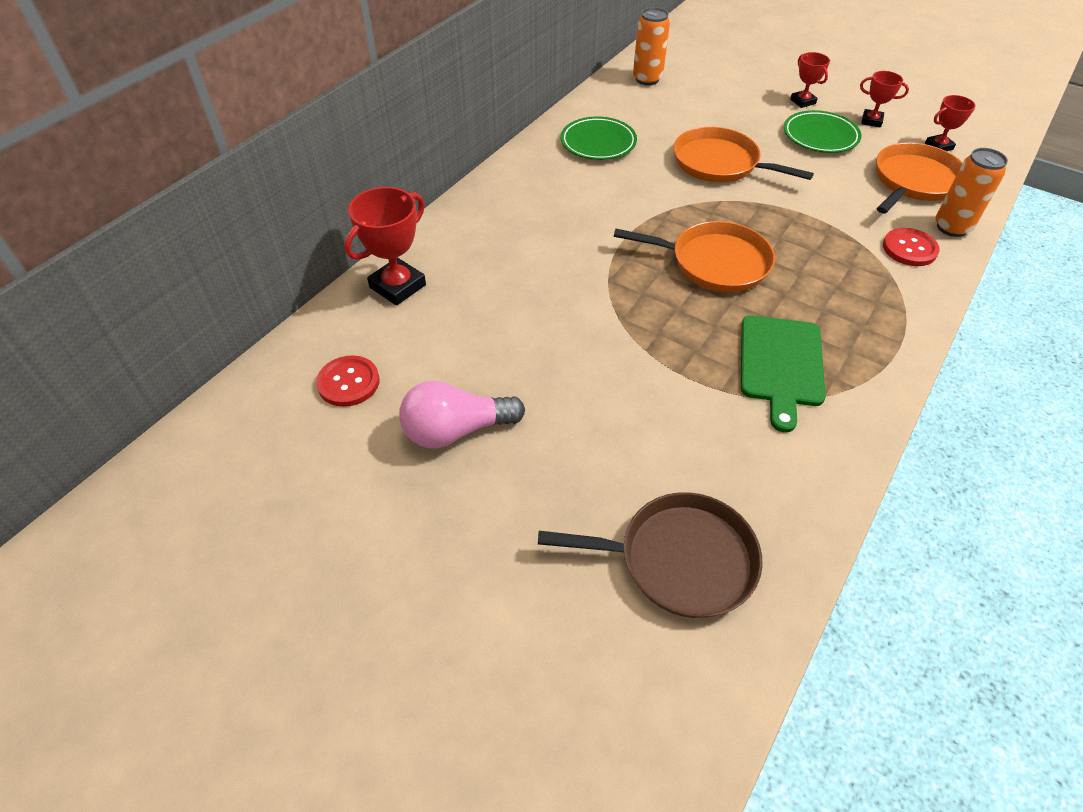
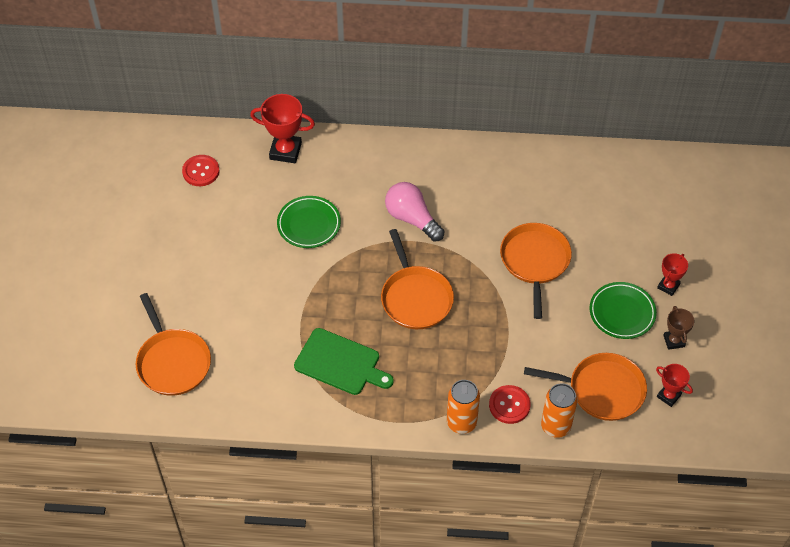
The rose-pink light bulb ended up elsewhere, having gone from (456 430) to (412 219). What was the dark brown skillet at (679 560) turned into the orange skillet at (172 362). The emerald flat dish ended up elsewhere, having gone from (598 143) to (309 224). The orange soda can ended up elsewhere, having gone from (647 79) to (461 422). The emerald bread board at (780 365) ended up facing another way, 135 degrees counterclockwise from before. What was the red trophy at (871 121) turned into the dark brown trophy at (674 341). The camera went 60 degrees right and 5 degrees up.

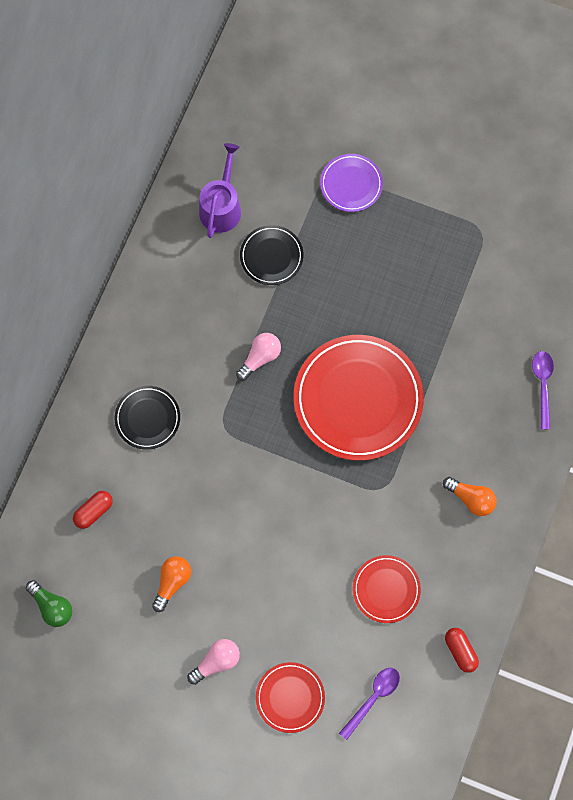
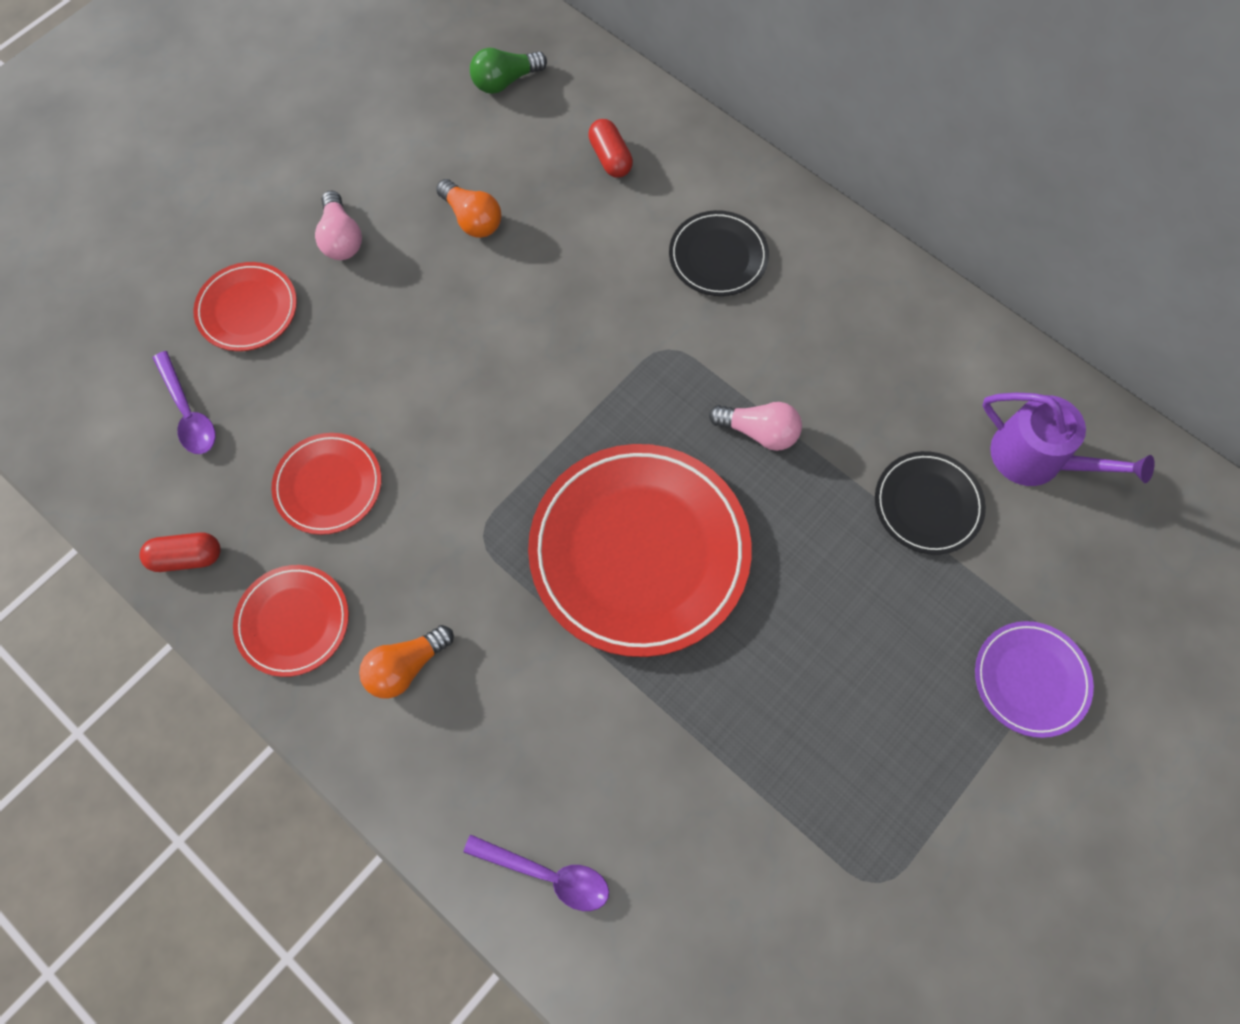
The rose-pink light bulb at (260 358) ended up facing another way, 45 degrees counterclockwise from before. The second view gained the red flat dish at (293 621). The camera went 110 degrees right and 5 degrees down.

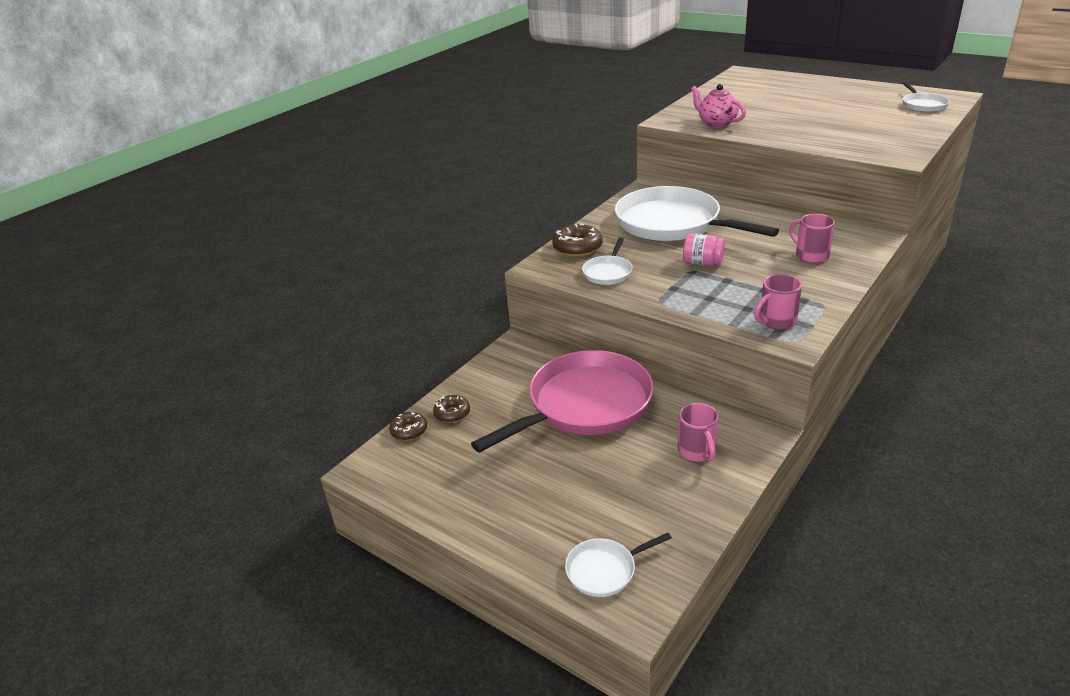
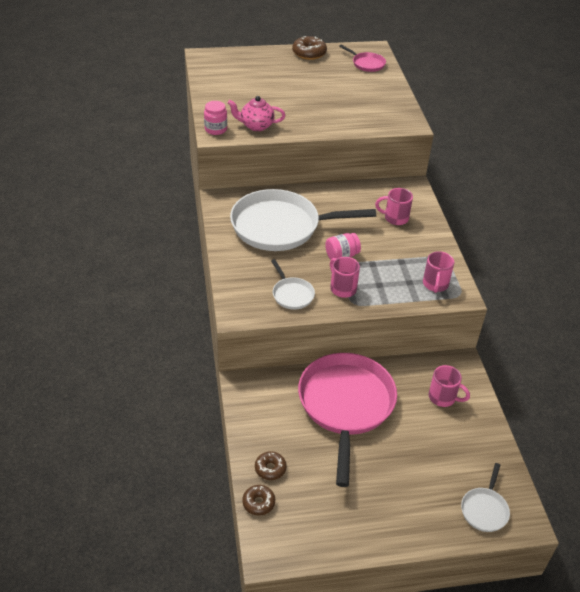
The dark brown donut ended up elsewhere, having gone from (577 248) to (309 53). What was the pure white skillet at (923 105) turned into the rose-pink skillet at (367 64). The second view gained the rose-pink jar at (215 129). The second view gained the rose-pink tea mug at (342 288). The camera went 50 degrees left and 10 degrees up.

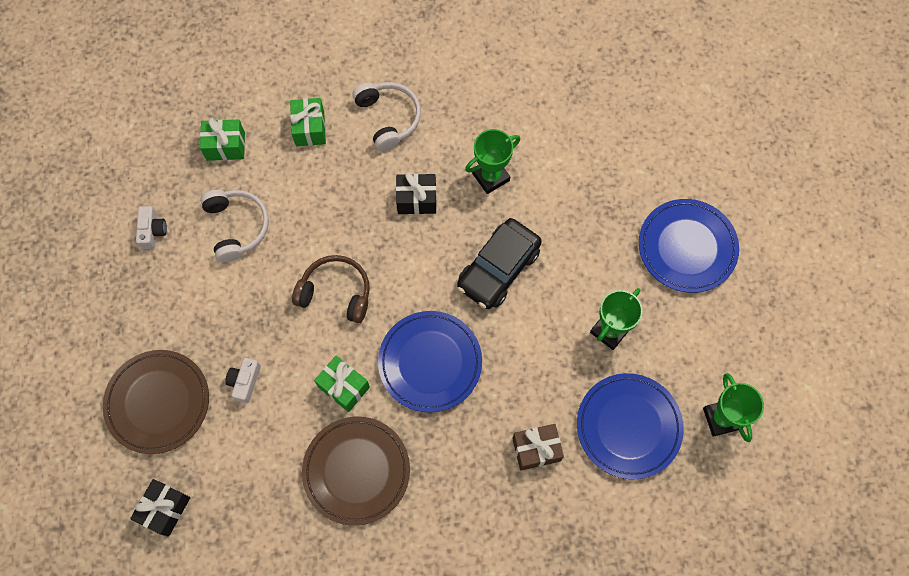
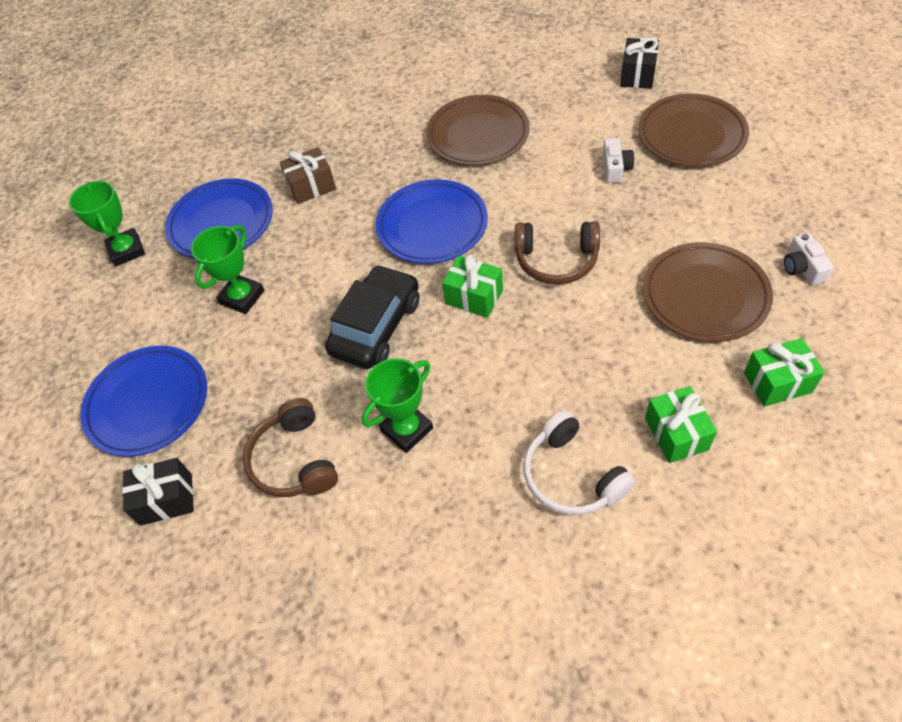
Where the pure white over-ear headphones stood at (237 227), the dark brown flat dish came to stand at (705 295). The emerald present ended up elsewhere, having gone from (344 387) to (474 297). The black present ended up elsewhere, having gone from (416 200) to (166 499). The second view gained the dark brown over-ear headphones at (294 460). The camera went 175 degrees right and 15 degrees down.

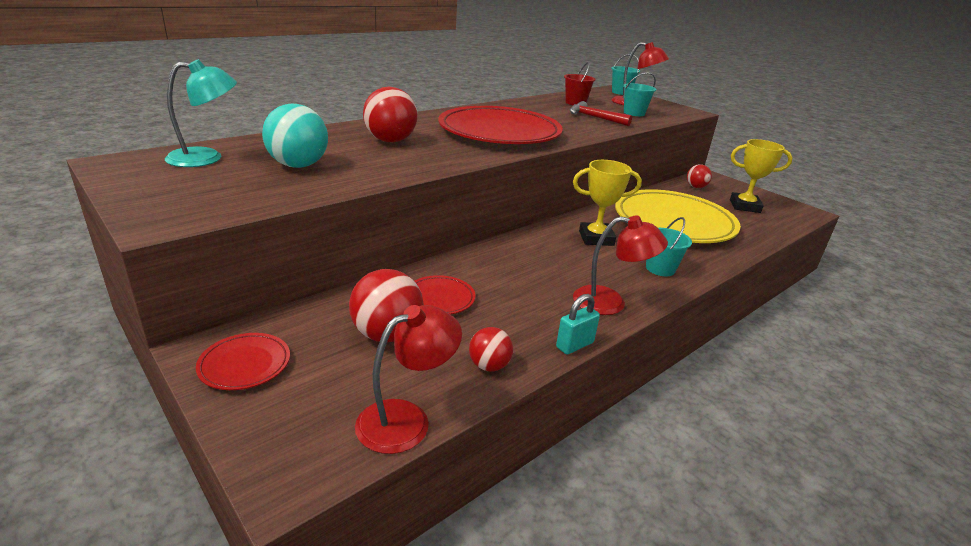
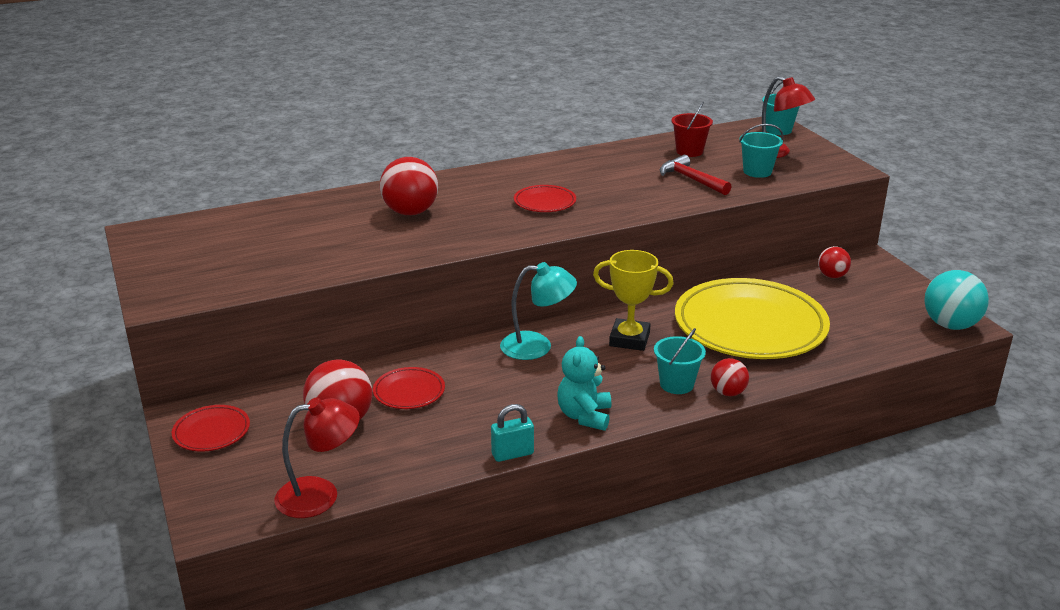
The turquoise reading lamp ended up elsewhere, having gone from (206 158) to (537 346). The turquoise play ball ended up elsewhere, having gone from (298 165) to (950 325). The size of the red flat dish at (499 132) changed by a factor of 0.43. The red play ball ended up elsewhere, having gone from (489 366) to (728 392). Where the red reading lamp stood at (610 302), the turquoise teddy bear came to stand at (584 416). The second view lost the golden trophy at (744 206). The camera went 20 degrees right and 0 degrees up.

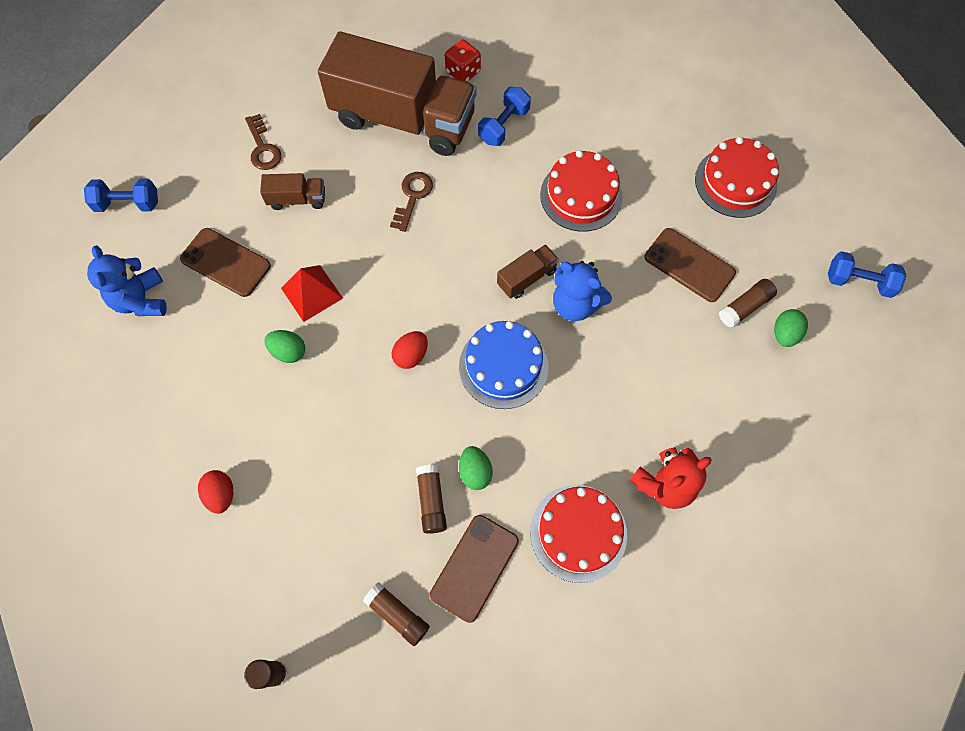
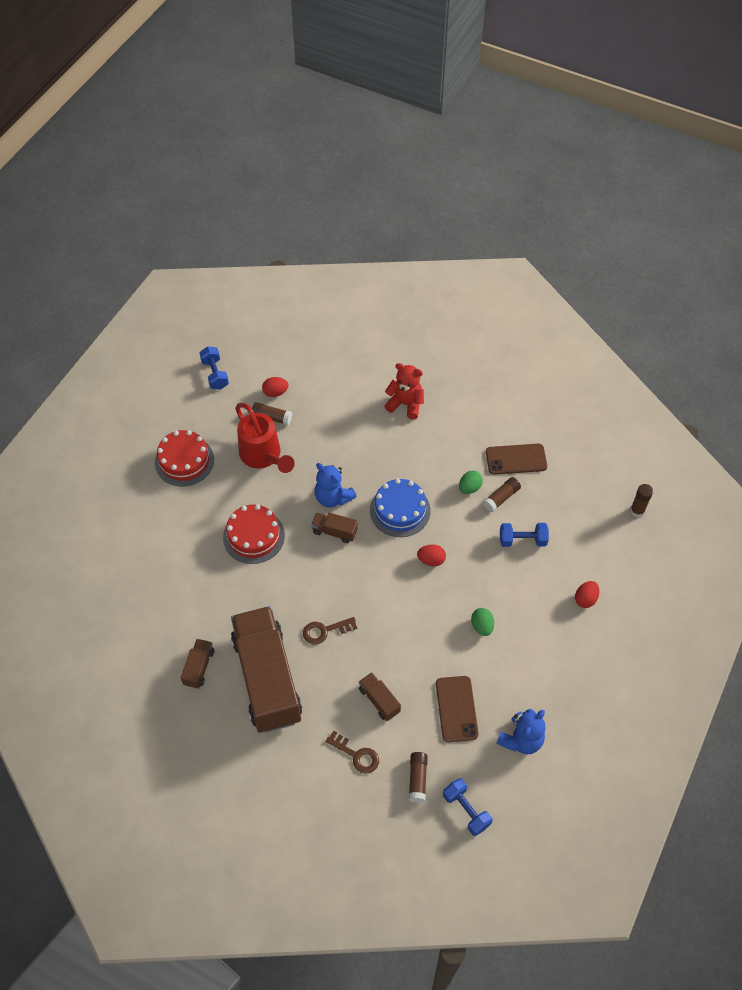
The dark brown latchkey at (263 148) ended up facing another way, 90 degrees clockwise from before. The second view lost the red pyramid shape at (311 293). The dark brown glue stick ended up elsewhere, having gone from (397 615) to (417 779). Where the red die stood at (463 72), the dark brown toy truck came to stand at (199 667). The blue dumbbell ended up elsewhere, having gone from (504 126) to (522 540). The second view lost the red layer cake at (578 533). The blue teddy bear at (575 304) ended up facing another way, 135 degrees clockwise from before. Where the dark brown mobile phone stood at (689 265), the red sprinkling can came to stand at (263 456). What was the emerald egg at (784 334) turned into the red egg at (275 392). The camera went 125 degrees left and 10 degrees down.

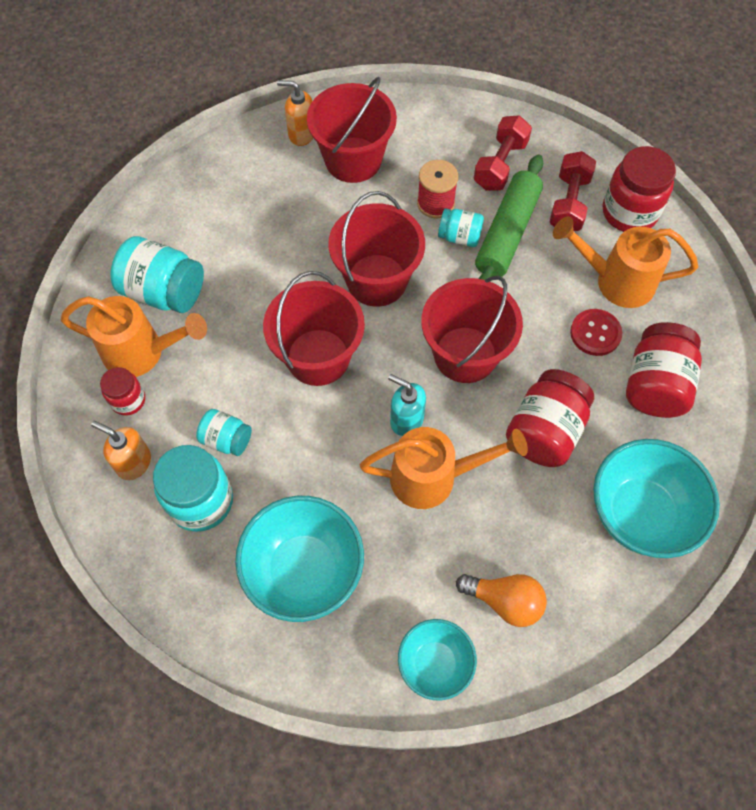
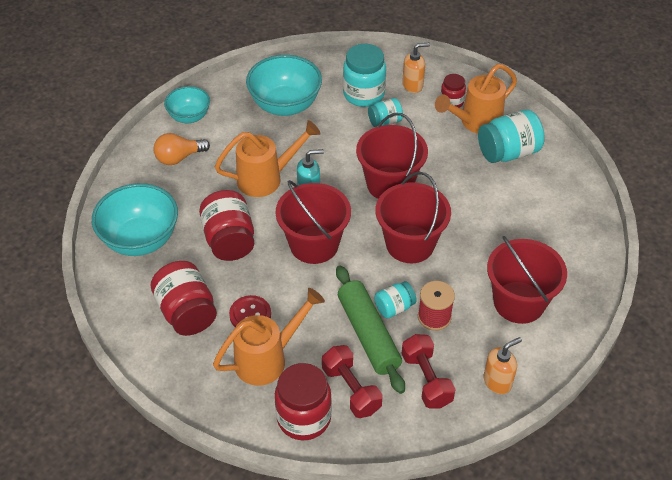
The orange soap pump ended up elsewhere, having gone from (301 134) to (497 381). The orange sprinkling can at (433 477) ended up facing another way, 150 degrees counterclockwise from before. The camera went 135 degrees right and 15 degrees down.

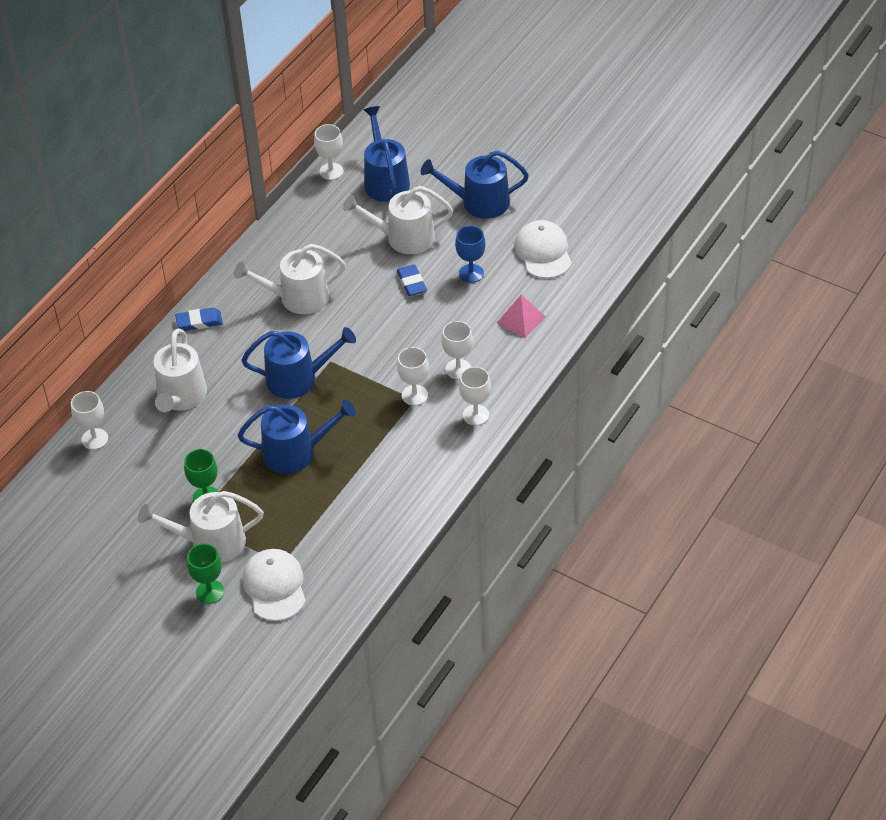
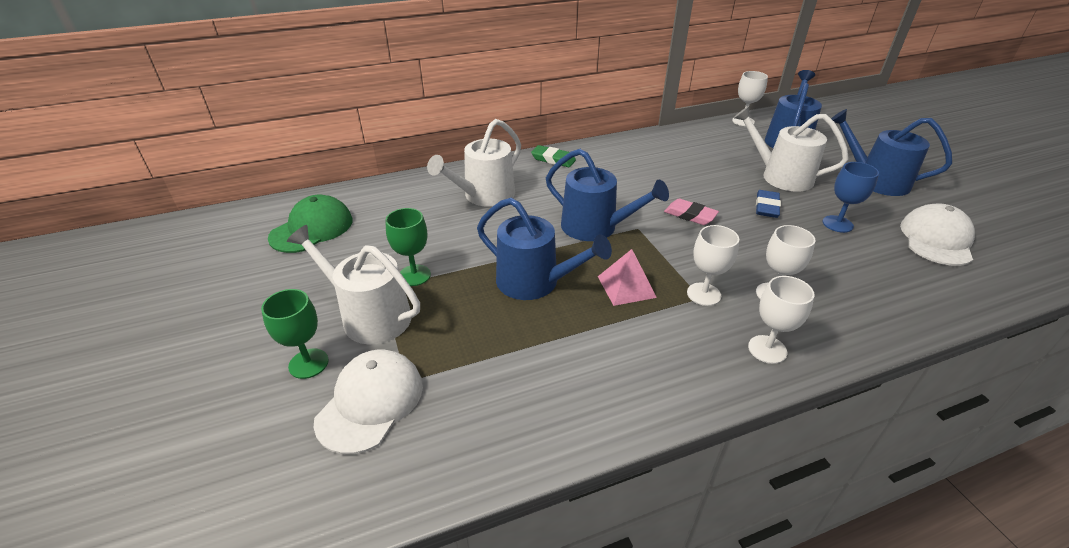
The second view lost the pure white wine glass at (95 439). What was the blue pencil eraser at (199 322) turned into the emerald pencil eraser at (553 159). The second view lost the pure white sprinkling can at (298 298). The rose-pink pyramid shape ended up elsewhere, having gone from (521 319) to (626 286). The second view gained the emerald peaked cap at (312 229). The second view gained the rose-pink pencil eraser at (690 215). The camera went 35 degrees right and 10 degrees down.

